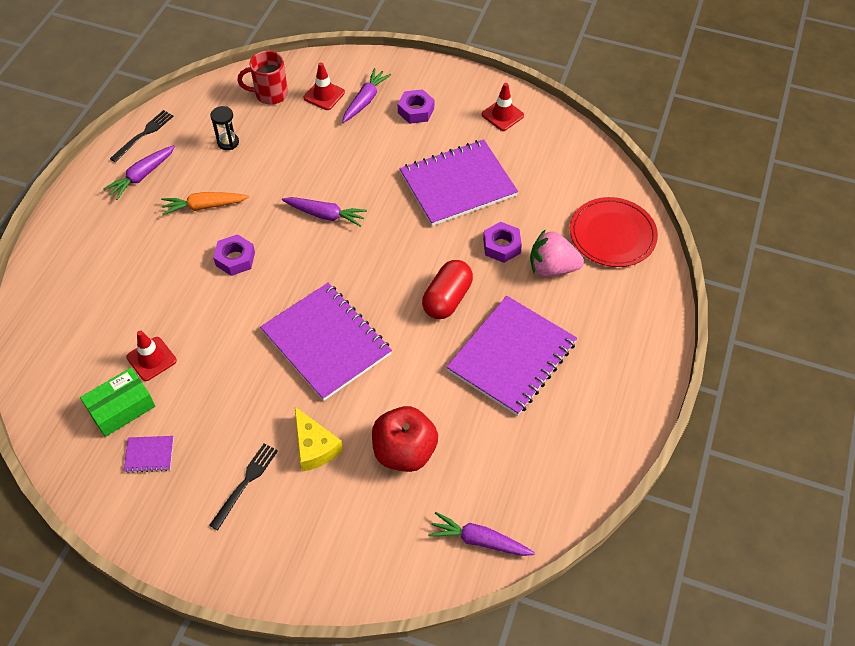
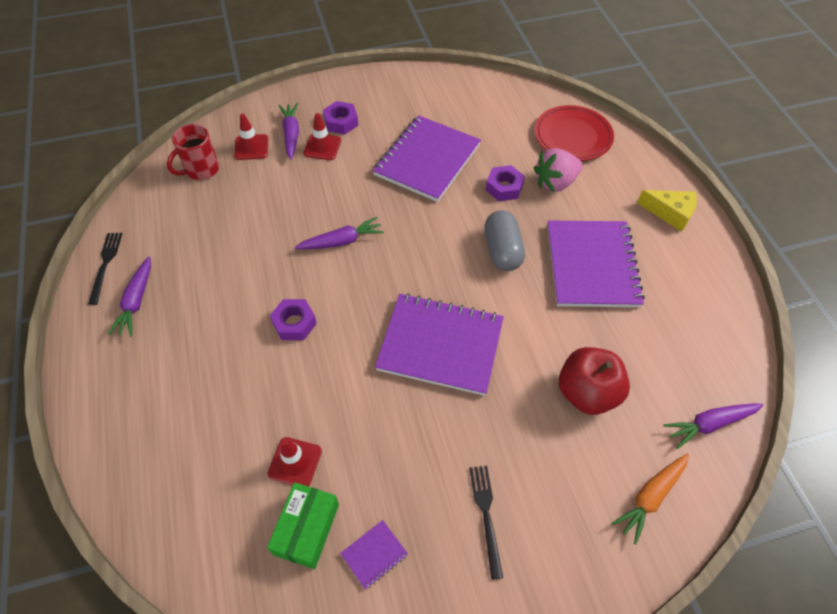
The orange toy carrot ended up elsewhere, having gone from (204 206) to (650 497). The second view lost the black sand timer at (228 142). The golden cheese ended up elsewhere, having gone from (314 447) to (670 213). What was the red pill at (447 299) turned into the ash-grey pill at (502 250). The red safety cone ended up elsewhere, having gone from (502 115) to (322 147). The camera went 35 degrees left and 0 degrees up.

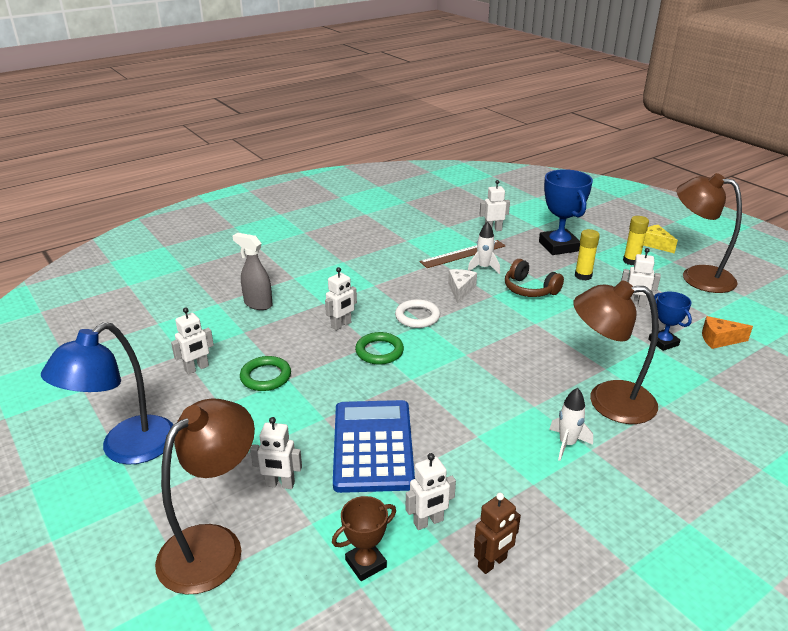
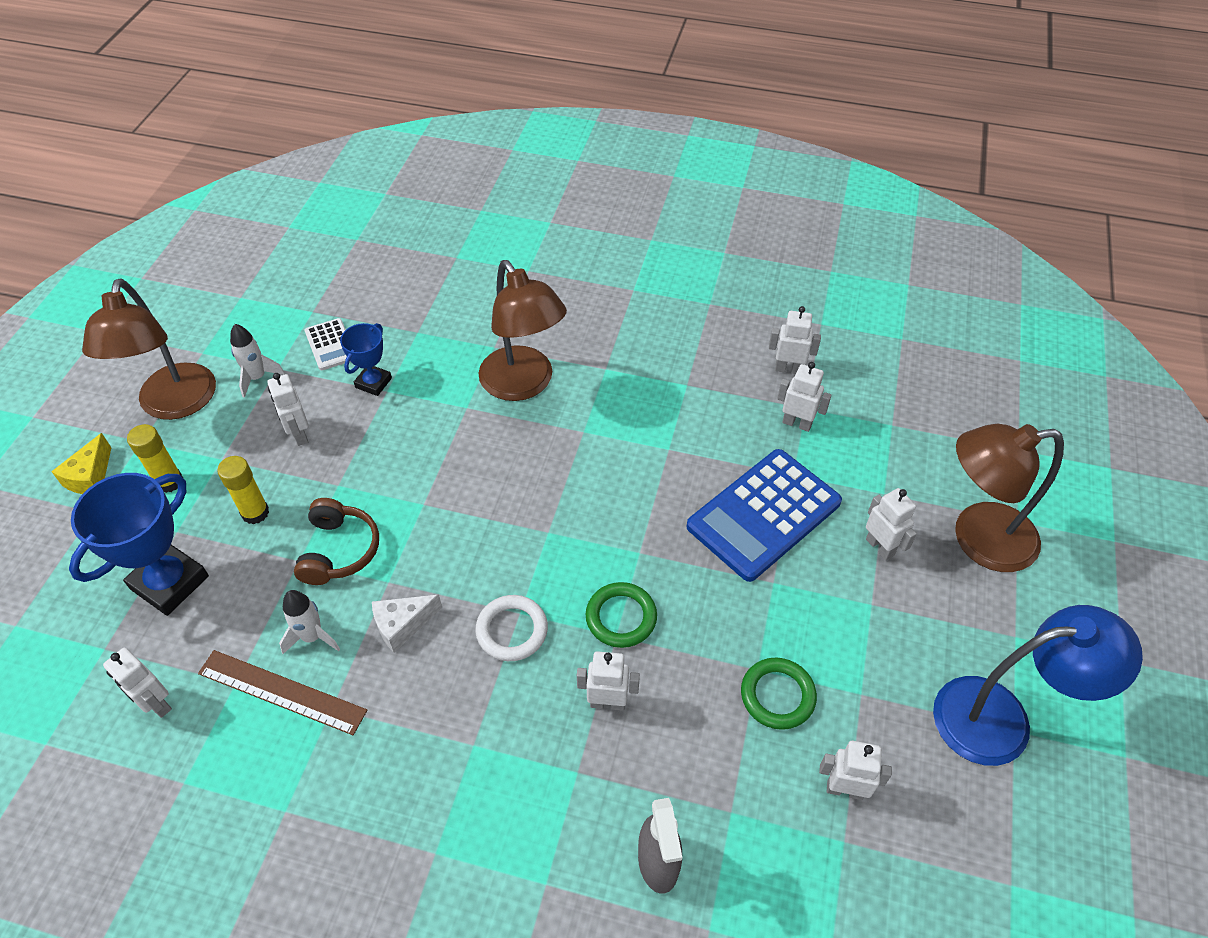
The second view lost the dark brown trophy at (365 563). What was the dark brown robot figure at (492 563) turned into the pure white robot figure at (788 369). The pure white spaceship ended up elsewhere, having gone from (567 444) to (257 378). Where the orange cheese stood at (719 340), the pure white pocket calculator came to stand at (330 345). The camera went 130 degrees left and 20 degrees up.

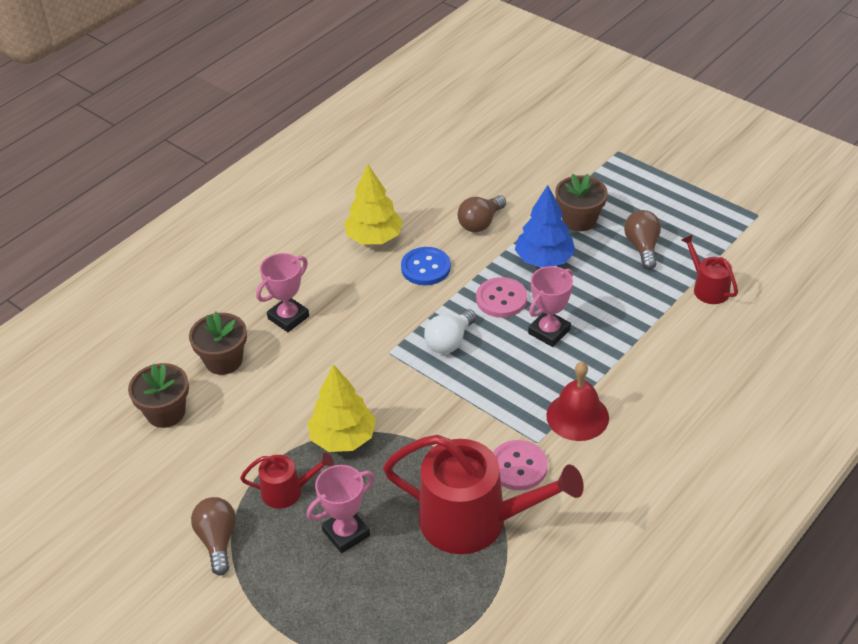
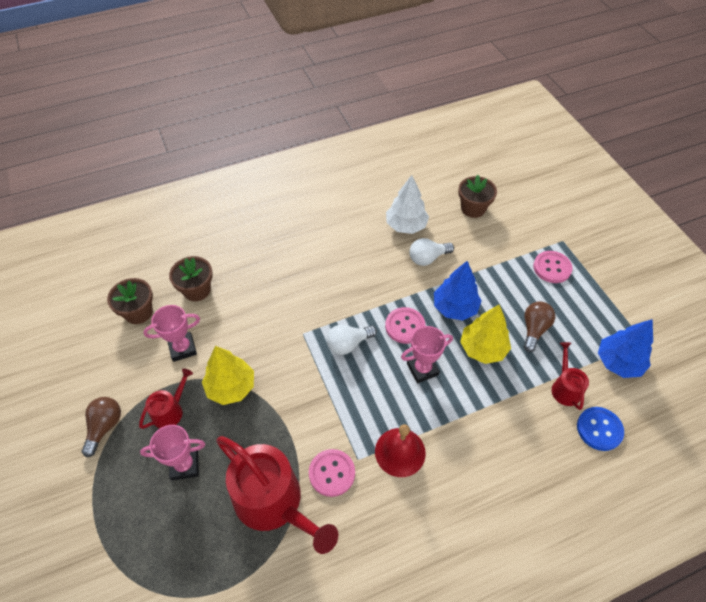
The red sprinkling can at (287 491) ended up facing another way, 75 degrees counterclockwise from before. The rose-pink trophy ended up elsewhere, having gone from (288 317) to (182 348). The golden tree ended up elsewhere, having gone from (374 238) to (482 348). The blue sewing button ended up elsewhere, having gone from (425 268) to (599 429). What was the dark brown light bulb at (480 223) turned into the pure white light bulb at (427 258). The dark brown flower pot ended up elsewhere, having gone from (579 220) to (473 208). The second view gained the pure white tree at (406 225). The second view gained the rose-pink sewing button at (552 268). The second view gained the blue tree at (618 362). The camera went 25 degrees right and 10 degrees up.

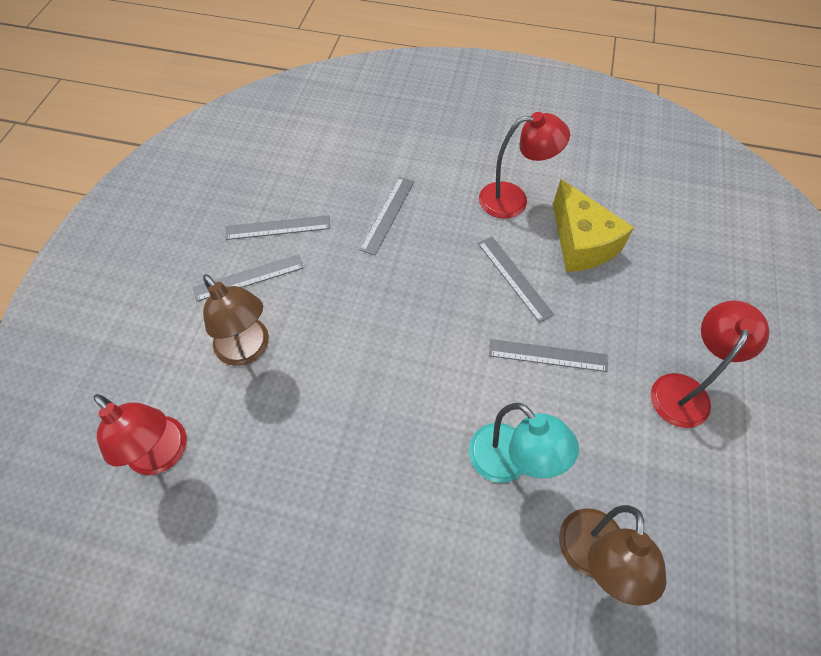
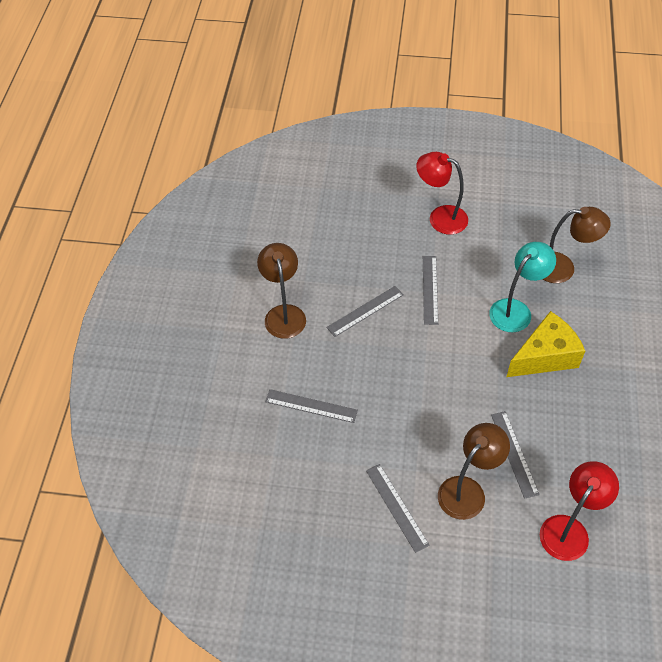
The ash-grey ruler ended up elsewhere, having gone from (278 228) to (514 453). What was the red reading lamp at (513 199) turned into the dark brown reading lamp at (284 314). The golden cheese ended up elsewhere, having gone from (581 243) to (545 356). The camera went 95 degrees left and 5 degrees down.

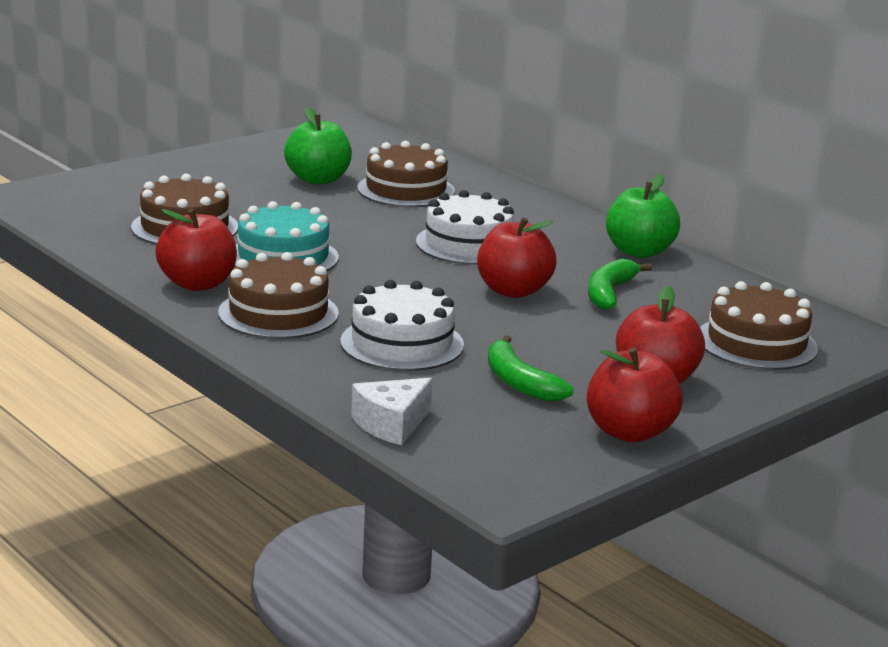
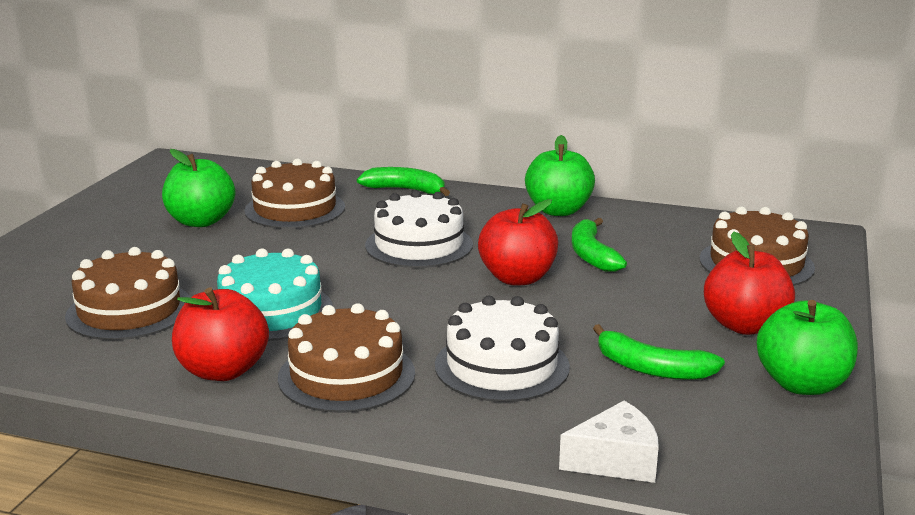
The pure white cheese at (391 424) ended up facing another way, 120 degrees counterclockwise from before. What was the red apple fruit at (629 432) turned into the emerald apple fruit at (802 384). The second view gained the emerald banana at (405 190). The camera went 30 degrees left and 0 degrees up.

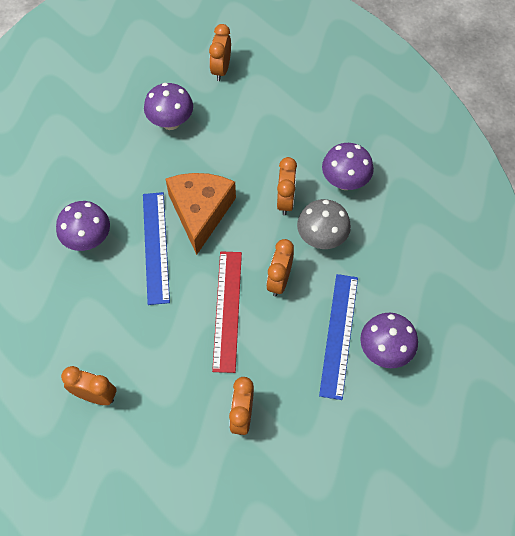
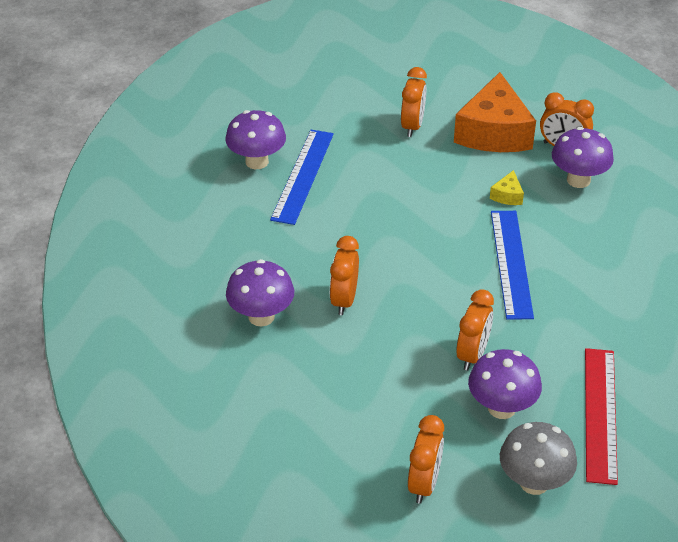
The purple toadstool ended up elsewhere, having gone from (88 239) to (578 180). The orange cheese ended up elsewhere, having gone from (200 212) to (494 132). The red ruler ended up elsewhere, having gone from (227 310) to (600 414). The orange clock ended up elsewhere, having gone from (279 280) to (472 355). The ash-grey toadstool ended up elsewhere, having gone from (321 238) to (534 482). The second view gained the golden cheese at (507 195). The camera went 175 degrees left and 20 degrees down.

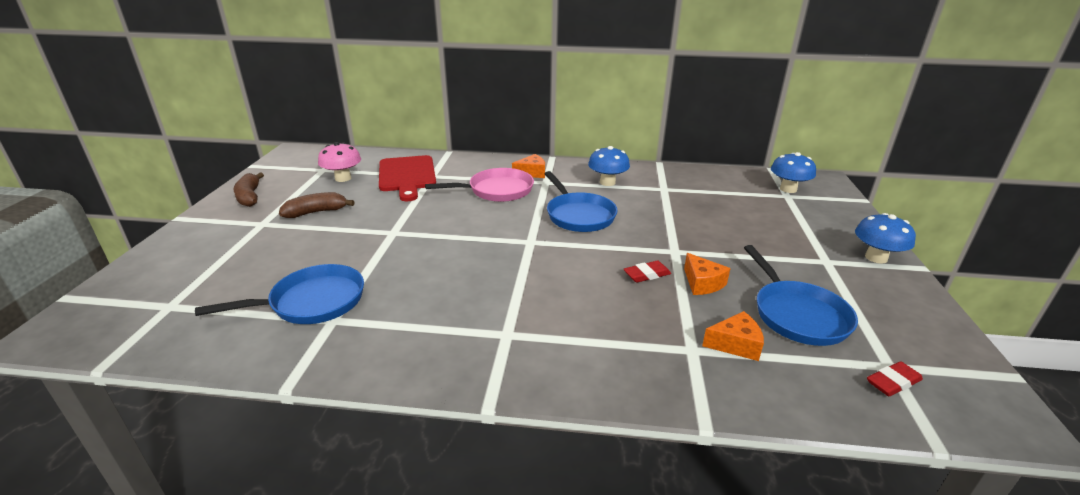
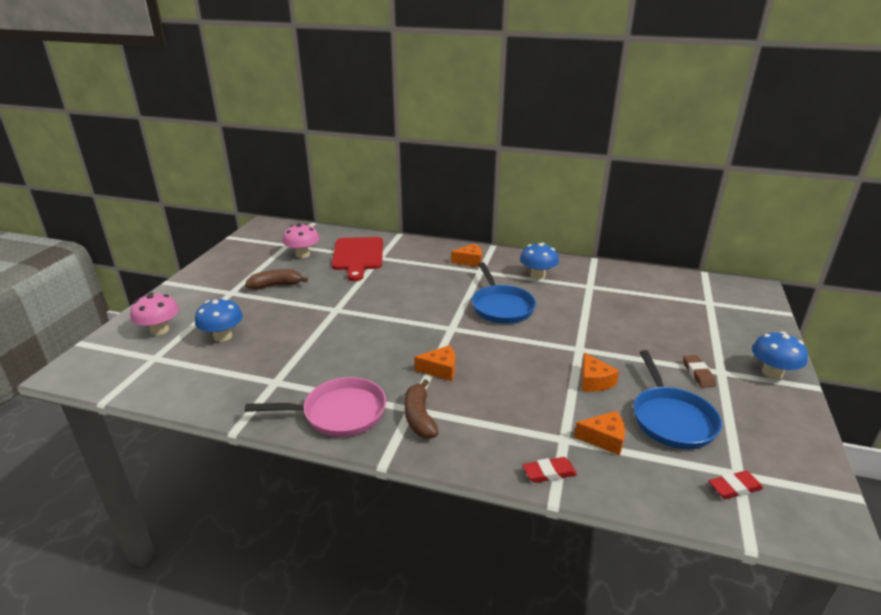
The second view lost the blue skillet at (312 302). The dark brown banana ended up elsewhere, having gone from (249 196) to (419 417). The rose-pink skillet ended up elsewhere, having gone from (497 190) to (339 413). The red pencil eraser ended up elsewhere, having gone from (646 274) to (549 473). The blue toadstool ended up elsewhere, having gone from (788 189) to (223 336). The second view gained the rose-pink toadstool at (160 330). The second view gained the orange cheese at (440 370). The second view gained the dark brown pencil eraser at (698 374). The camera went 10 degrees right and 0 degrees up.

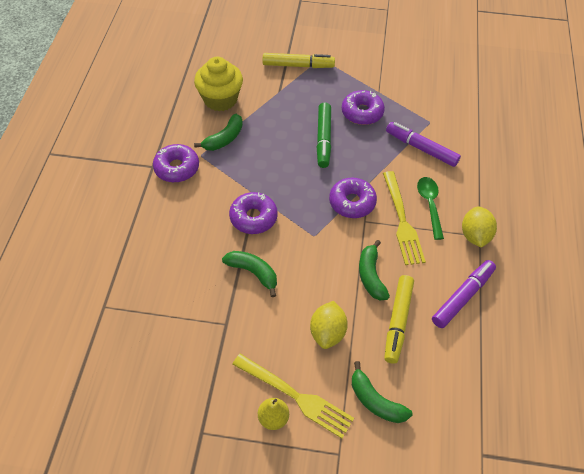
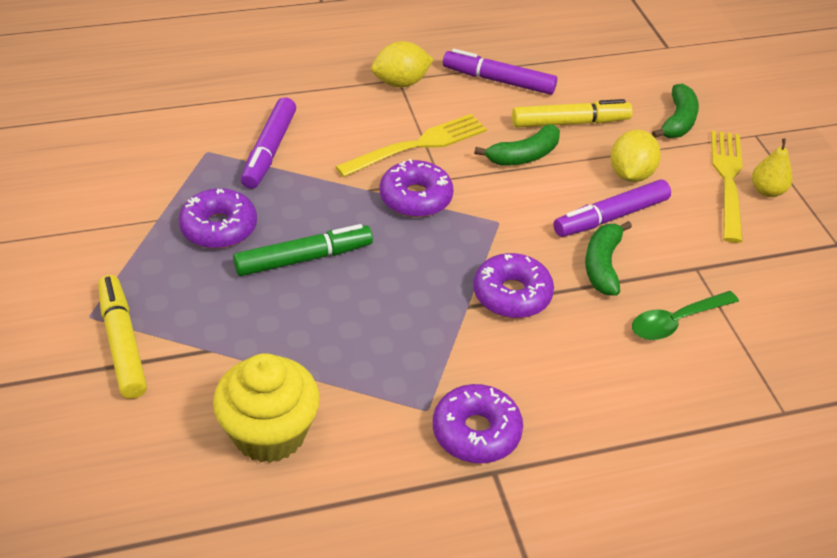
The second view lost the emerald banana at (224 139). The golden citrus fruit at (327 332) ended up facing another way, 60 degrees counterclockwise from before. The emerald teaspoon ended up elsewhere, having gone from (429 205) to (676 322). The second view gained the purple felt pen at (611 217). The camera went 115 degrees left and 10 degrees down.

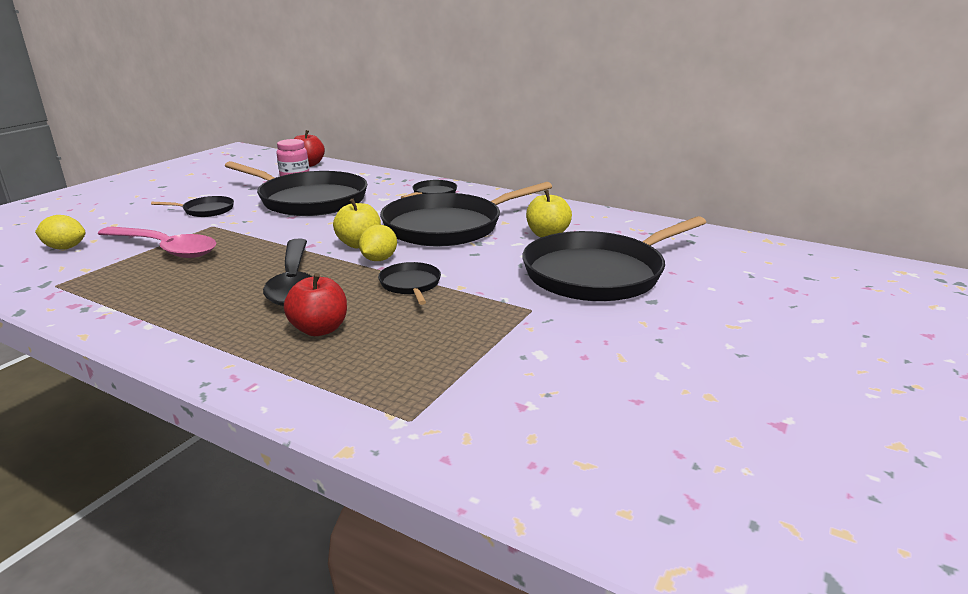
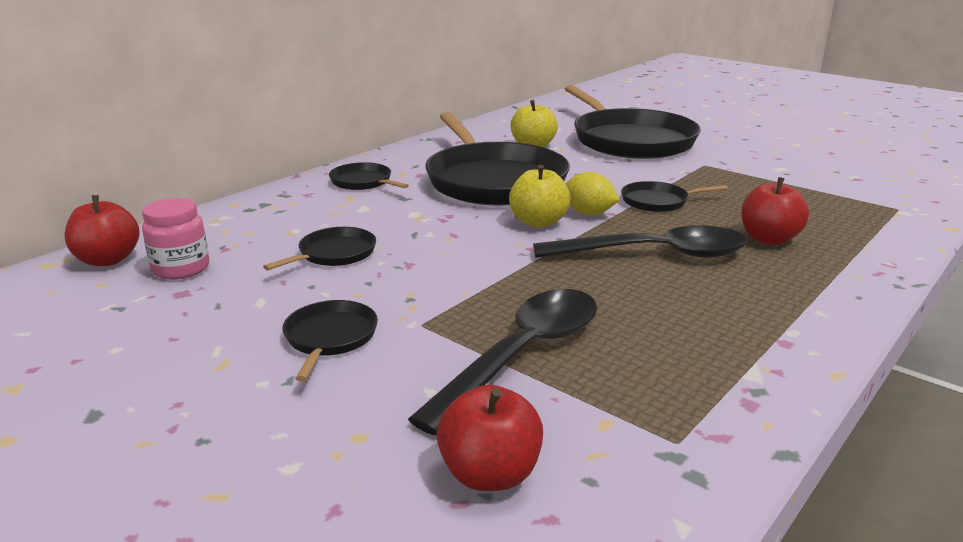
Where the golden citrus fruit stood at (65 248), the red apple fruit came to stand at (490 474). What was the rose-pink teaspoon at (164 249) turned into the black teaspoon at (522 355). The size of the black skillet at (309 200) changed by a factor of 0.44. The camera went 80 degrees left and 0 degrees up.

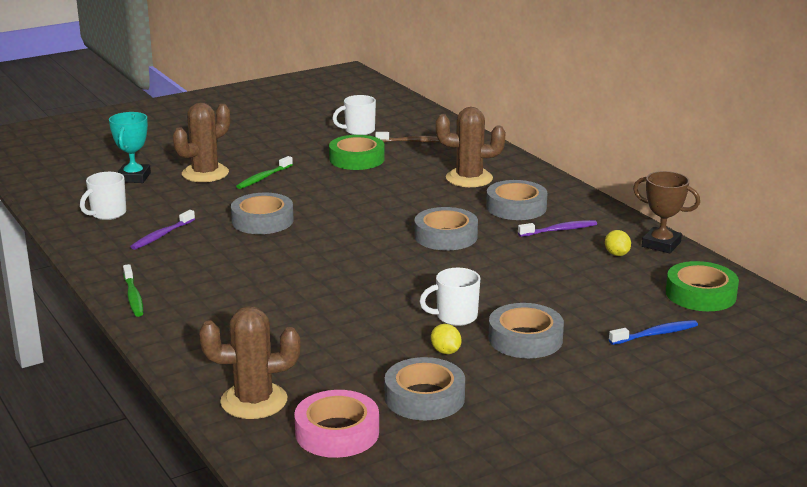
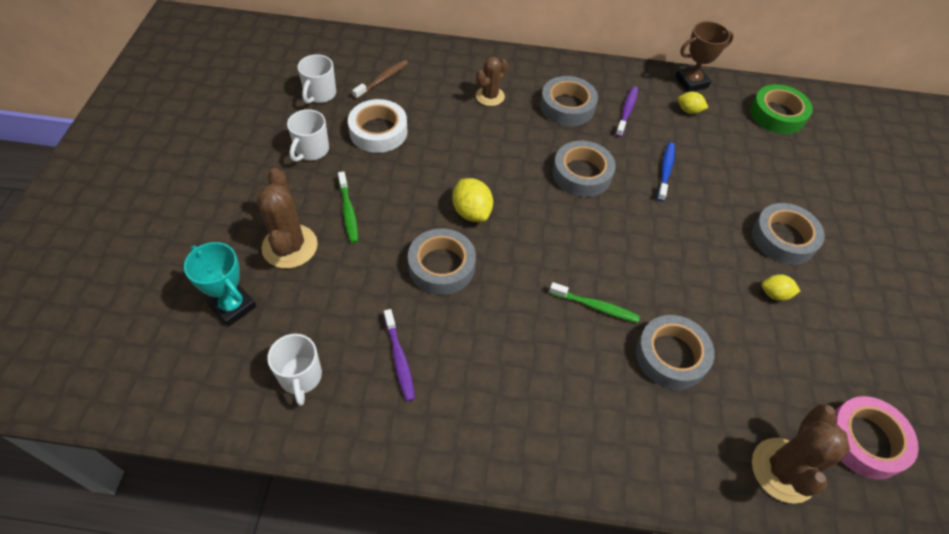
The emerald dental brush ended up elsewhere, having gone from (133 297) to (596 306). What was the emerald tape at (357 159) turned into the pure white tape at (378 131). The ash-grey tape ended up elsewhere, having gone from (424 397) to (671 356). The pure white tea mug ended up elsewhere, having gone from (455 317) to (311 150). The size of the dark brown cactus at (469 178) changed by a factor of 0.65. The blue dental brush ended up elsewhere, having gone from (656 334) to (665 171). The second view gained the golden citrus fruit at (471 212). The camera went 55 degrees left and 30 degrees up.

